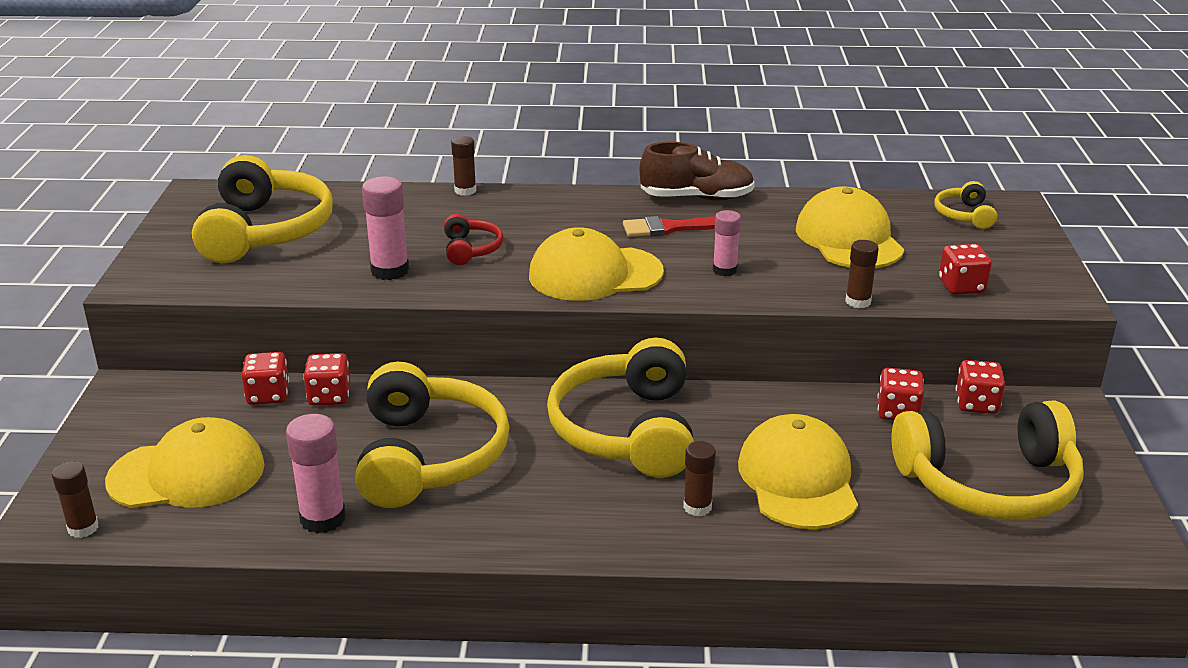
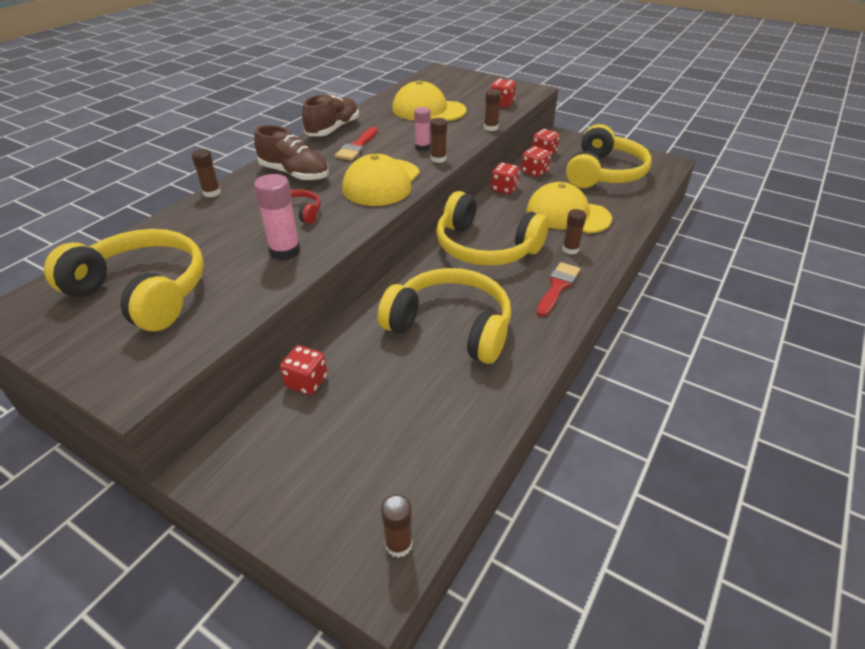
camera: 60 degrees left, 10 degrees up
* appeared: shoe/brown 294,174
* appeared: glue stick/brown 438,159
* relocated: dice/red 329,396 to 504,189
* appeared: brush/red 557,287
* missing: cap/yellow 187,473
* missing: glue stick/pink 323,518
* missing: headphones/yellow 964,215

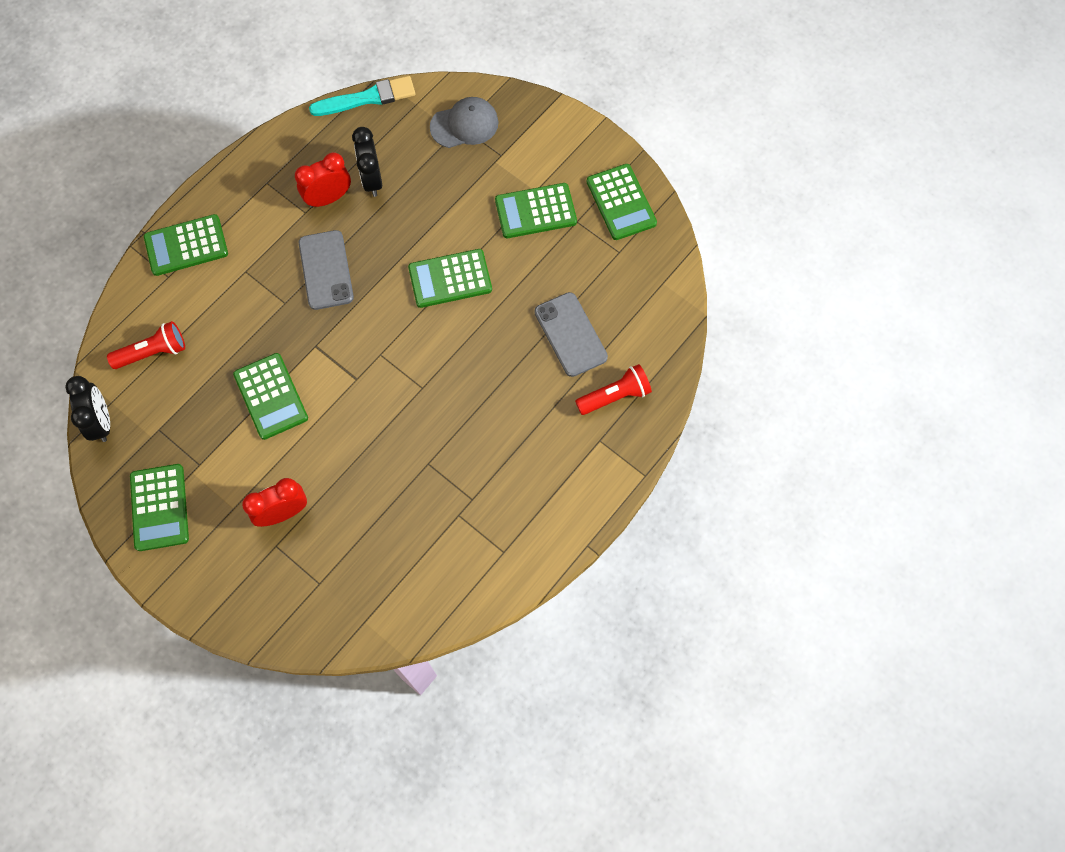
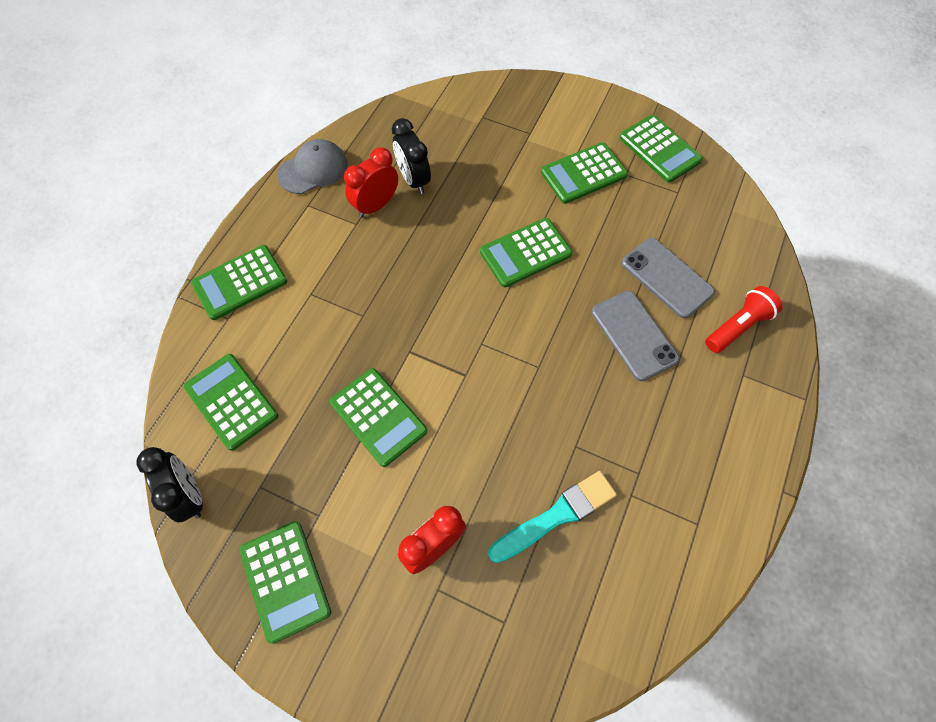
camera: 15 degrees left, 5 degrees down
* exchanged: flashlight/red 153,352 to calculator/green 231,401
* relocated: cap/grey 464,125 to 313,169
* relocated: brush/turquoise 367,98 to 556,516
* relocated: phone/grey 326,270 to 633,335

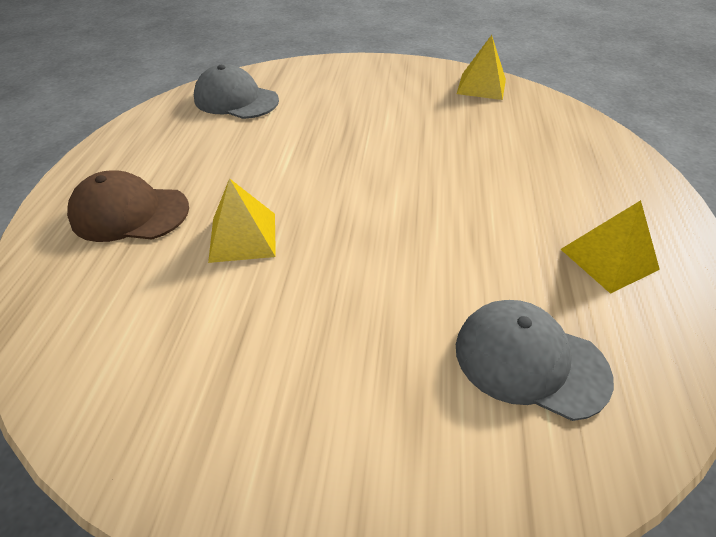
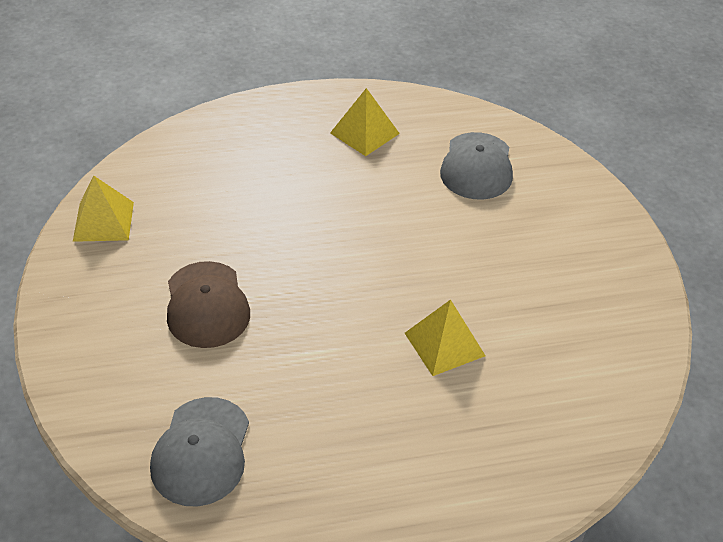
camera: 110 degrees left, 0 degrees up
* relocated: cap/brown 129,213 to 207,305

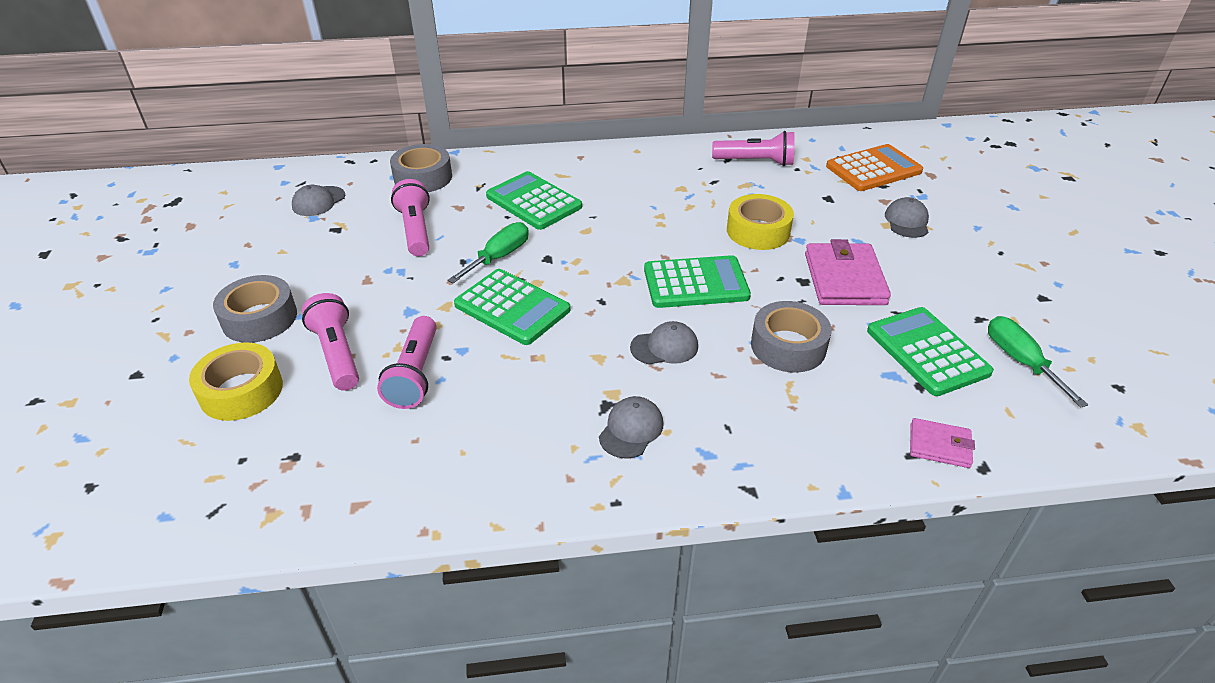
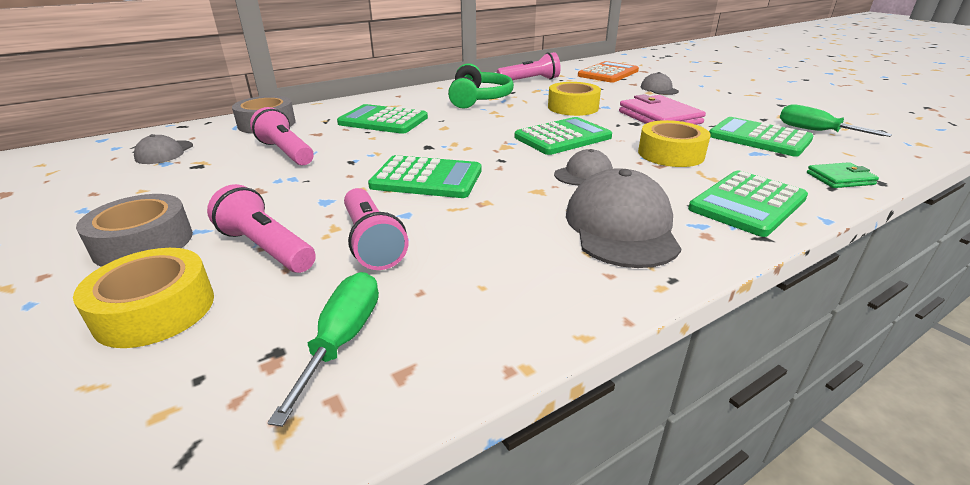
camera: 25 degrees left, 10 degrees down
* relocated: screwdriver/green 499,257 to 343,339
* appeared: headphones/green 478,99
* size: cap/grey 631,429 = 621,227 x1.87
* colour: tape/grey 788,346 to tape/yellow 670,154
* appeared: calculator/green 747,204
* colour: wallet/pink 939,446 to wallet/green 840,178

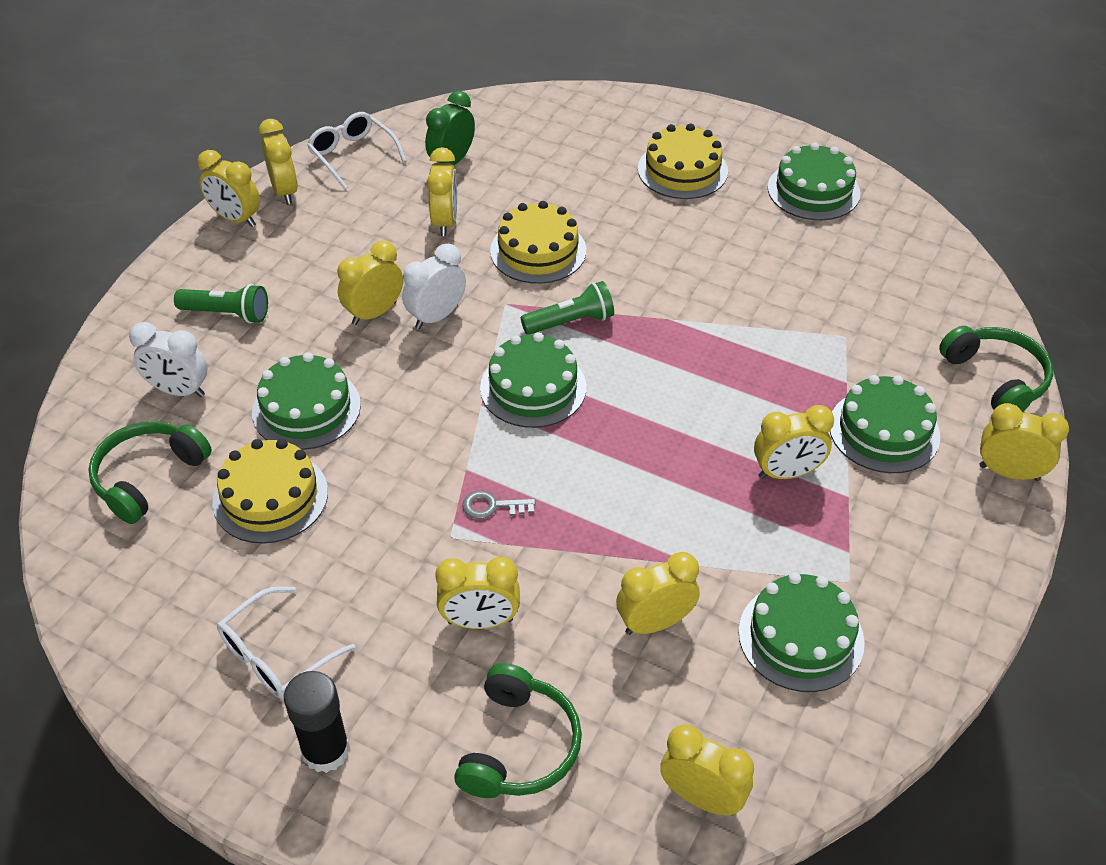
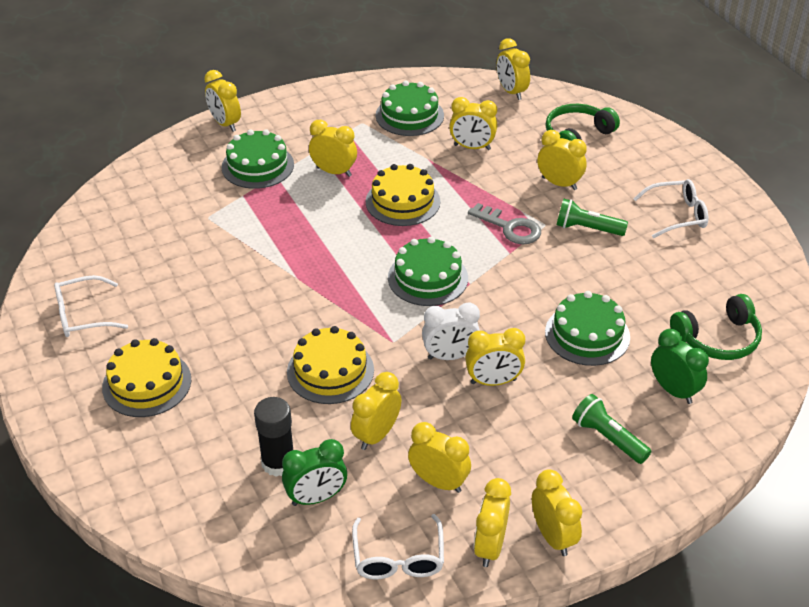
camera: 145 degrees left, 5 degrees down
* exchanged: cake/green 813,190 to glasses/white 82,315
* relocated: glue stick/black 325,750 to 278,463
* relocated: cake/yellow 270,497 to 402,201
* appeared: clock/yellow 438,482
* size: key/grey 492,506 = 510,228 x1.63
* relocated: flashlight/green 571,322 to 587,228
* colour: clock/white 179,390 to clock/green 673,390
* missing: headphones/green 996,378

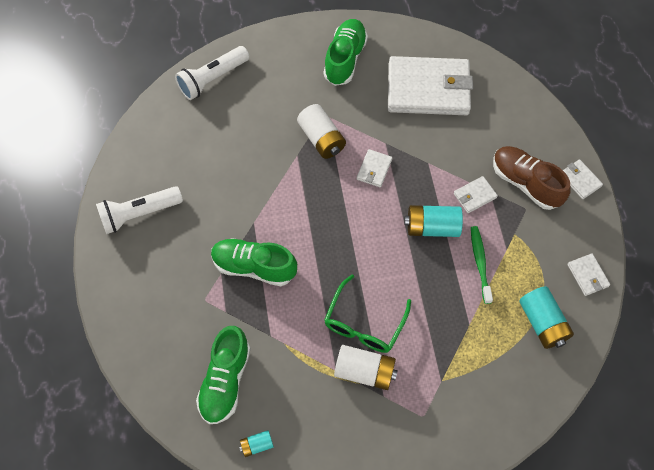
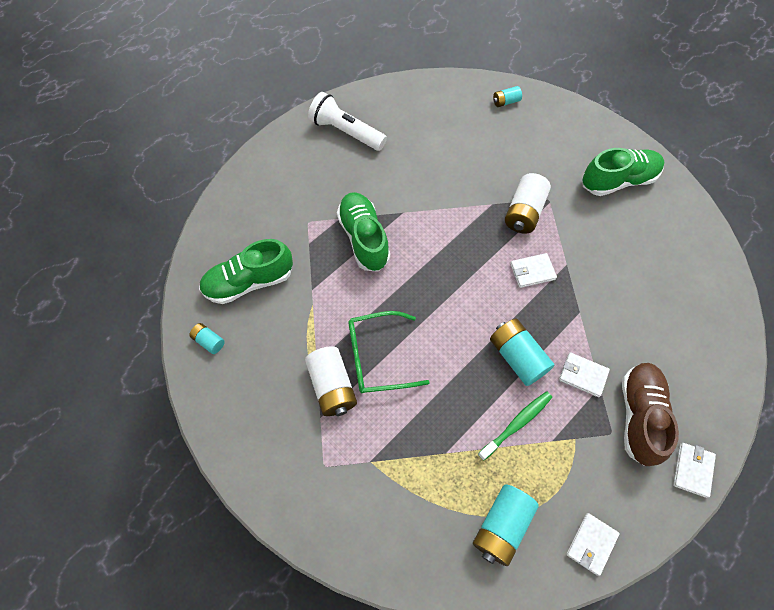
camera: 55 degrees right, 0 degrees up
* exchanged: flashlight/white 212,79 to battery/turquoise 506,102
* missing: wallet/white 428,89

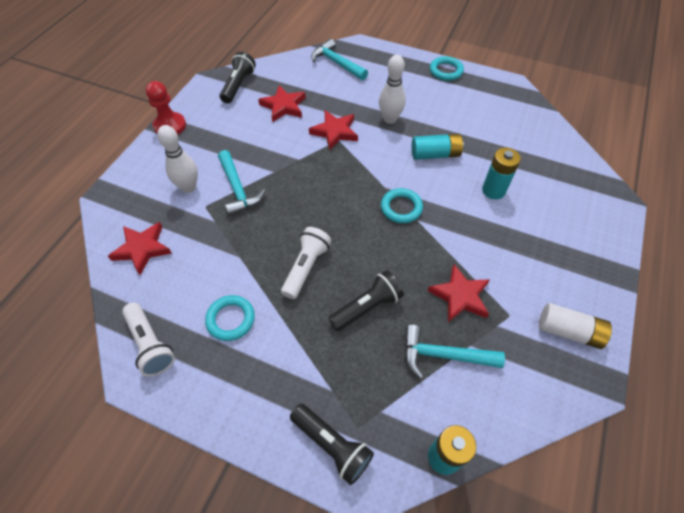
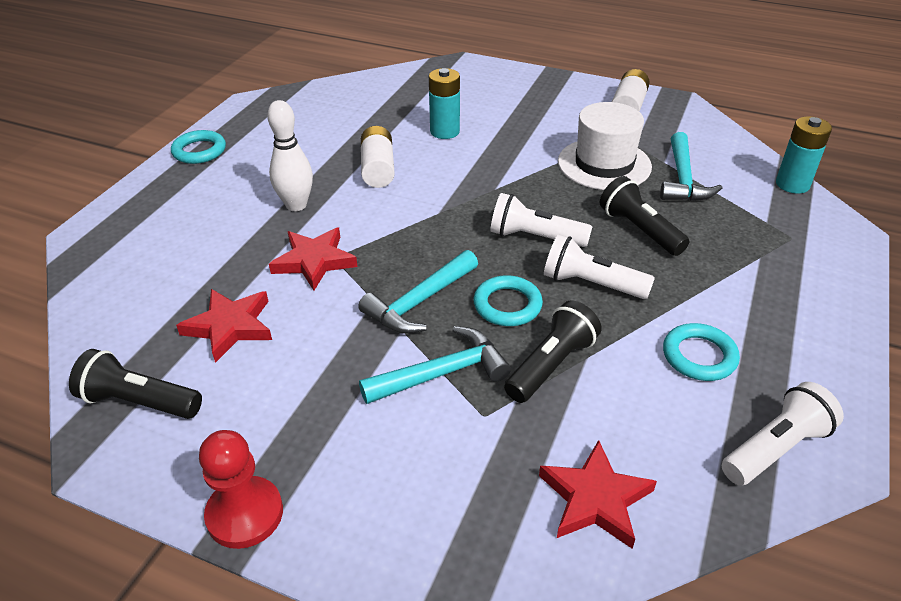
camera: 90 degrees left, 15 degrees down
* relocated: hammer/turquoise 336,63 to 419,302
* colour: battery/turquoise 435,154 to battery/white 378,169
* relocated: ring/turquoise 401,208 to 507,305
* appeared: flashlight/white 535,237
* relocated: flashlight/black 332,445 to 551,365
* exchanged: star/red 460,296 to hat/white 604,164
* missing: bowling pin/white 188,187

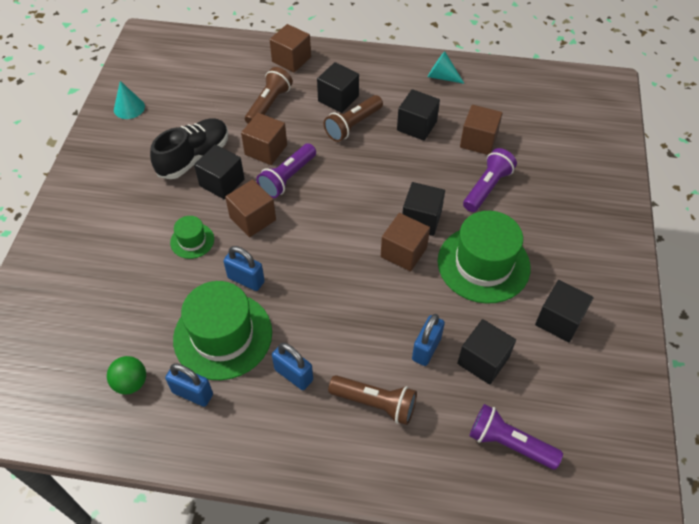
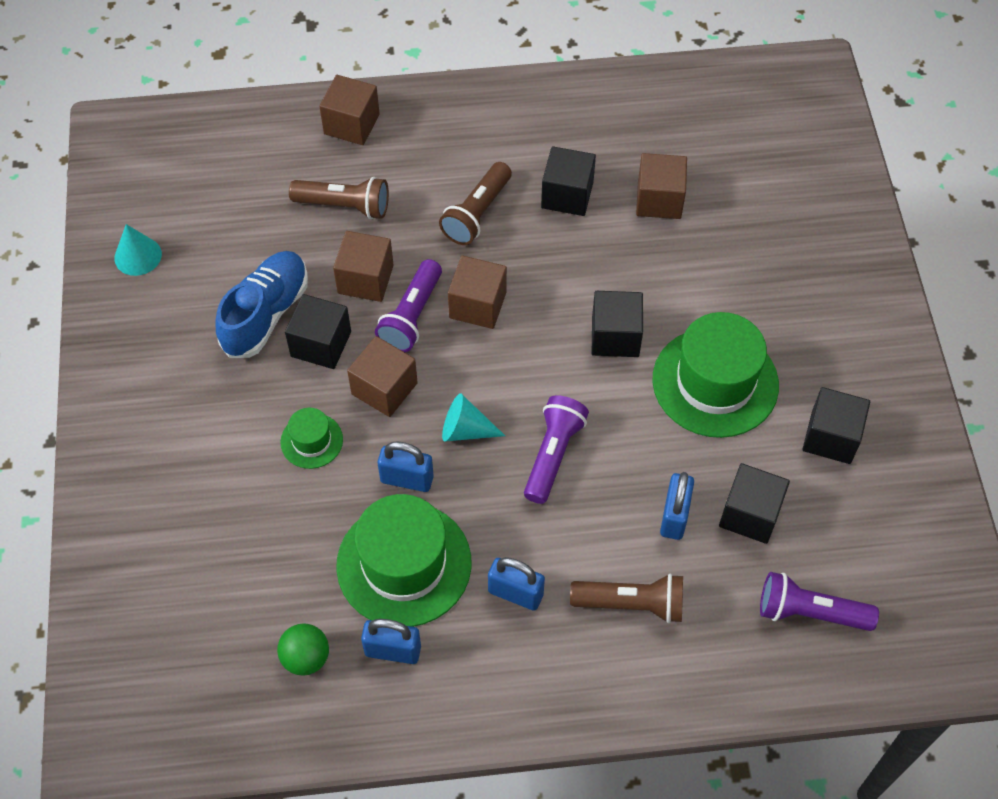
camera: 15 degrees left, 5 degrees up
* colour: shoe/black 194,157 to shoe/blue 266,314
* spun: flashlight/brown 269,104 = 344,206 90 degrees clockwise
* relocated: cone/turquoise 441,76 to 465,430
* relocated: cube/brown 403,252 to 477,305
* relocated: flashlight/purple 487,187 to 553,454
* missing: cube/black 338,98

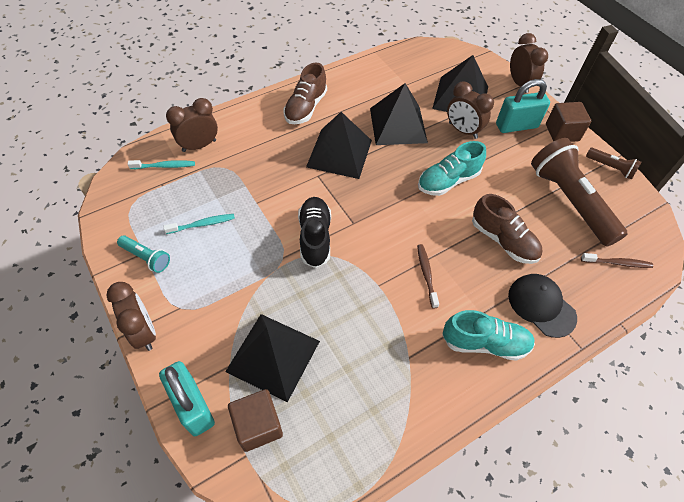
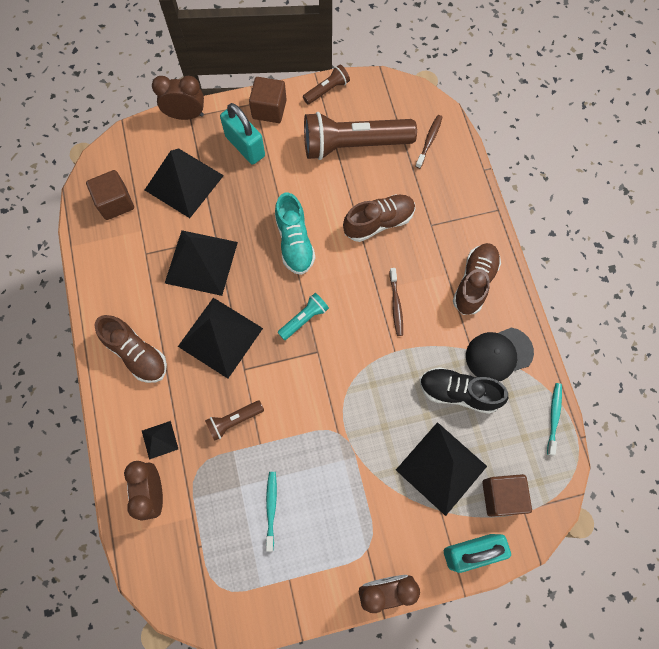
camera: 70 degrees left, 15 degrees up
* appeared: cube/brown 115,203
* appeared: pyramid/black 160,440
* appeared: flashlight/brown 234,421
* spun: padlock/turquoise 516,126 = 245,146 45 degrees counterclockwise
* relocated: flashlight/turquoise 146,257 to 304,319
* spun: toothbrush/brown 426,275 = 396,304 105 degrees counterclockwise
* relocated: shoe/black 315,237 to 458,393
* colour: shoe/turquoise 484,343 to shoe/brown 474,283
* relocated: cap/black 541,305 to 498,354
* relocated: toothbrush/turquoise 164,166 to 553,417
* missing: clock/brown 462,130

